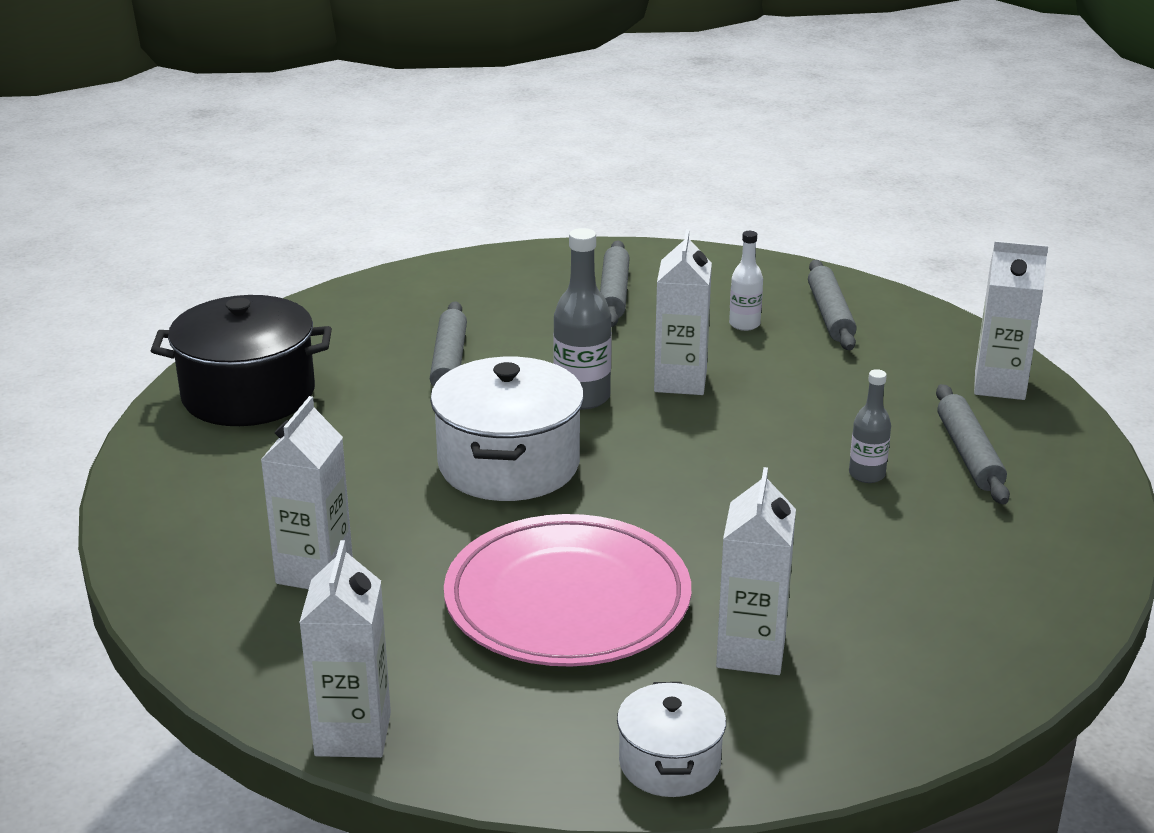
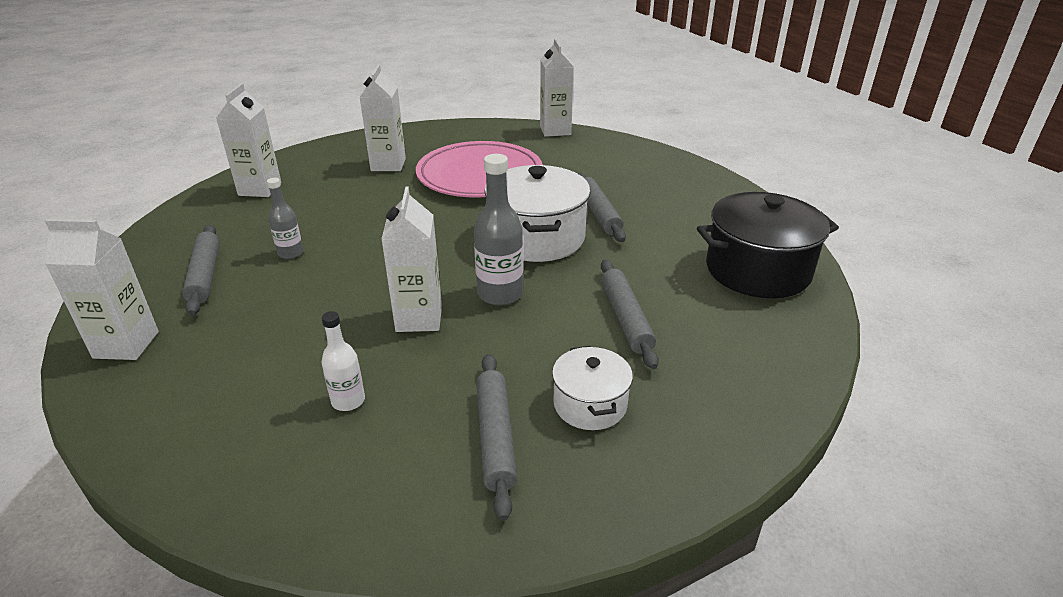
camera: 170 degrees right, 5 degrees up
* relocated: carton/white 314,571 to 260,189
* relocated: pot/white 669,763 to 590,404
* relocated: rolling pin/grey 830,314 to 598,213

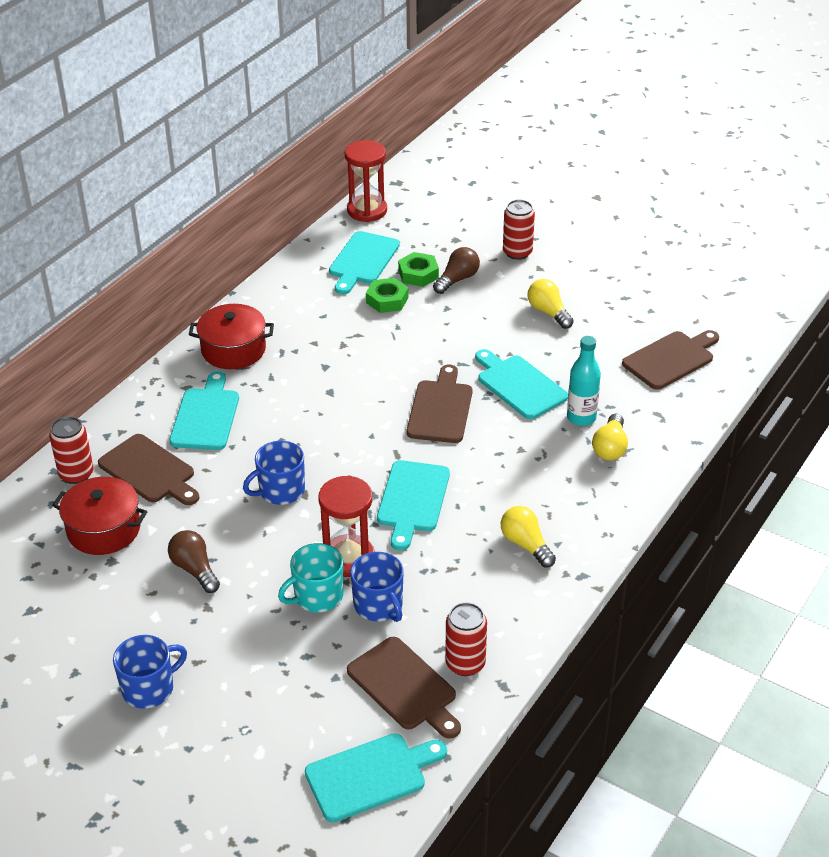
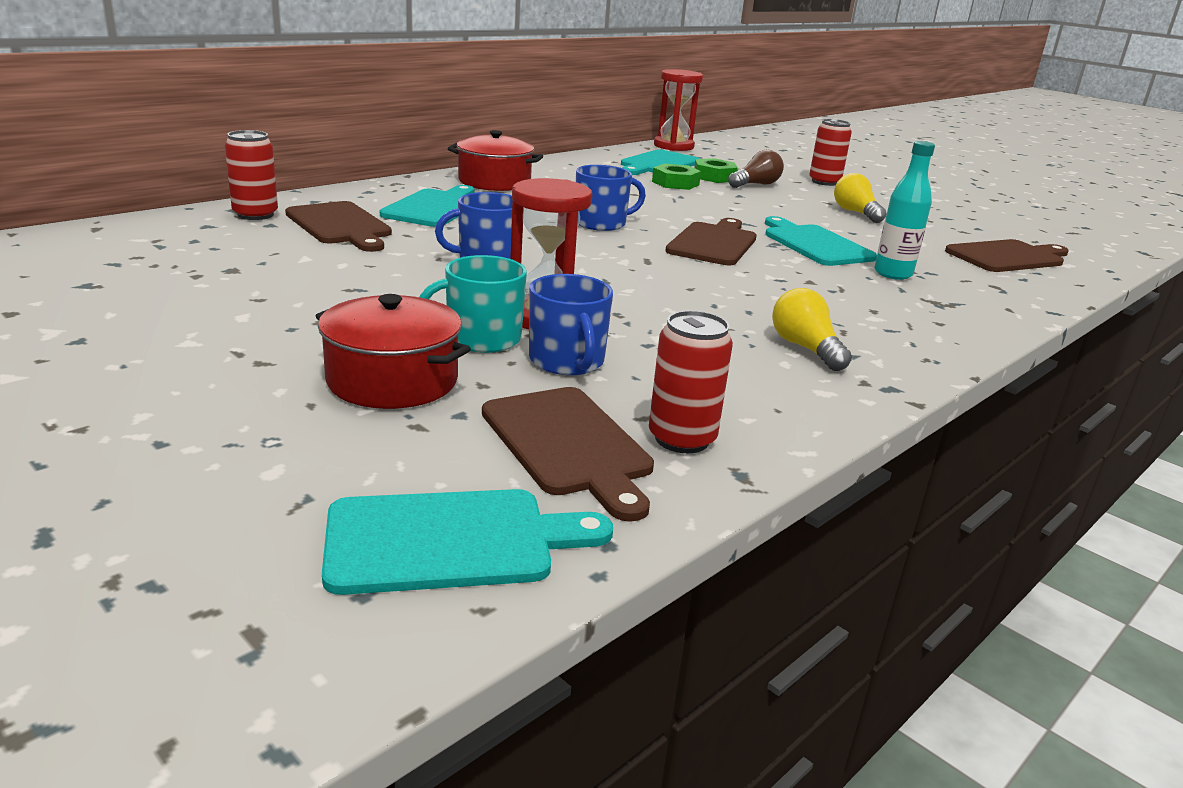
camera: 10 degrees right, 15 degrees down
* relocated: pot/red 104,529 to 392,380
* relocated: mug/blue 149,688 to 601,223
* missing: light bulb/brown 195,569
* missing: cutting board/turquoise 412,500
* missing: light bulb/yellow 610,447

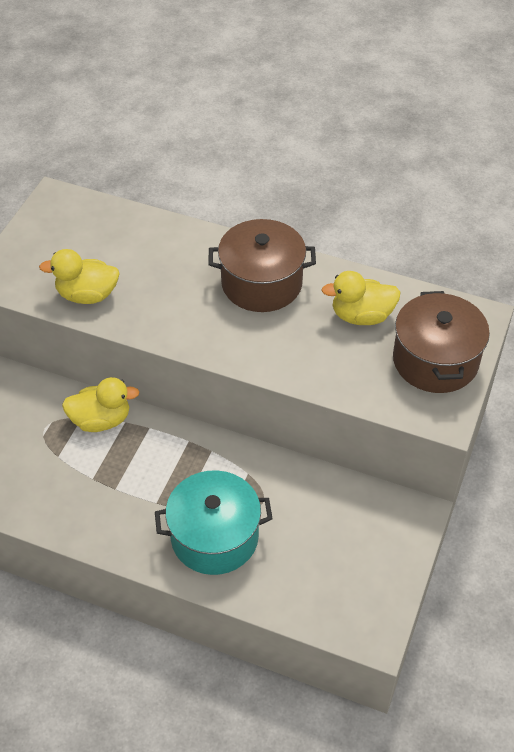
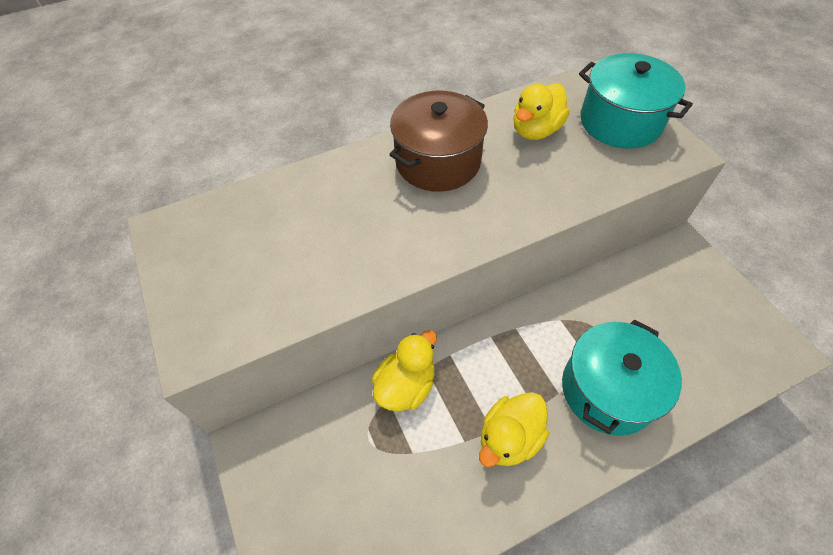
camera: 45 degrees left, 5 degrees up
* relocated: duck/yellow 87,295 to 509,438
* colour: pot/brown 435,360 to pot/turquoise 620,122

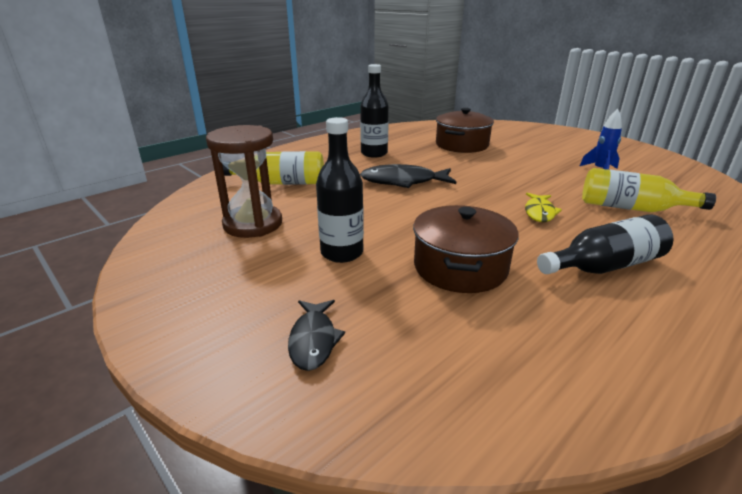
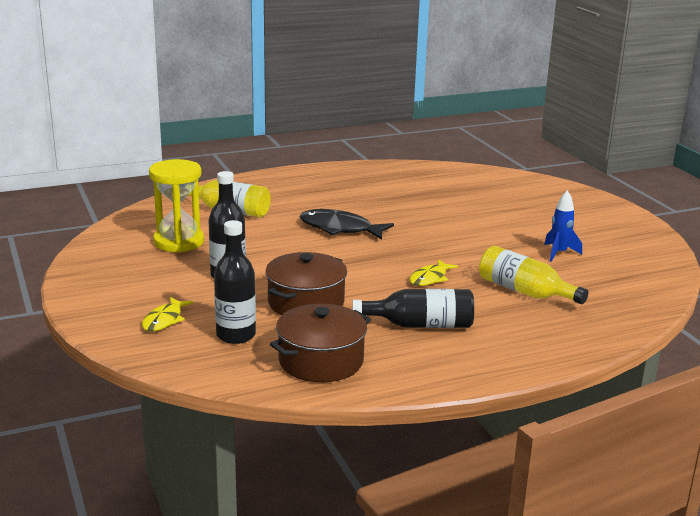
camera: 20 degrees right, 5 degrees down
* colour: fish/black 313,340 to fish/yellow 164,320
* colour: hourglass/brown 253,224 to hourglass/yellow 179,242
* relocated: bottle/black 374,153 to 236,335
* relocated: pot/brown 462,145 to 321,361

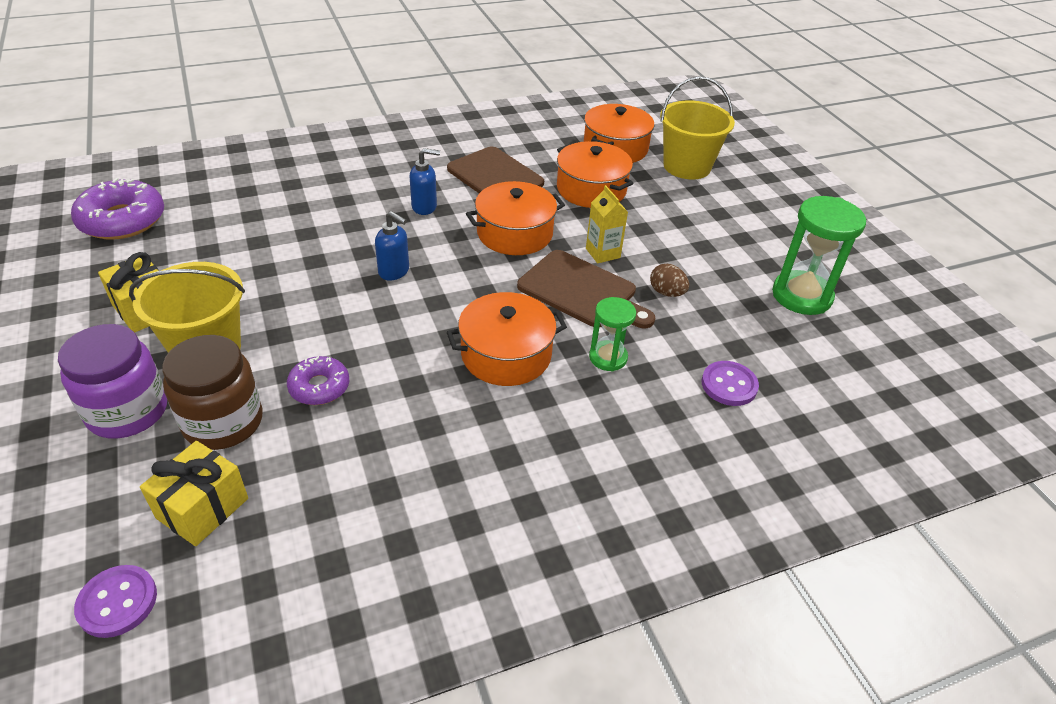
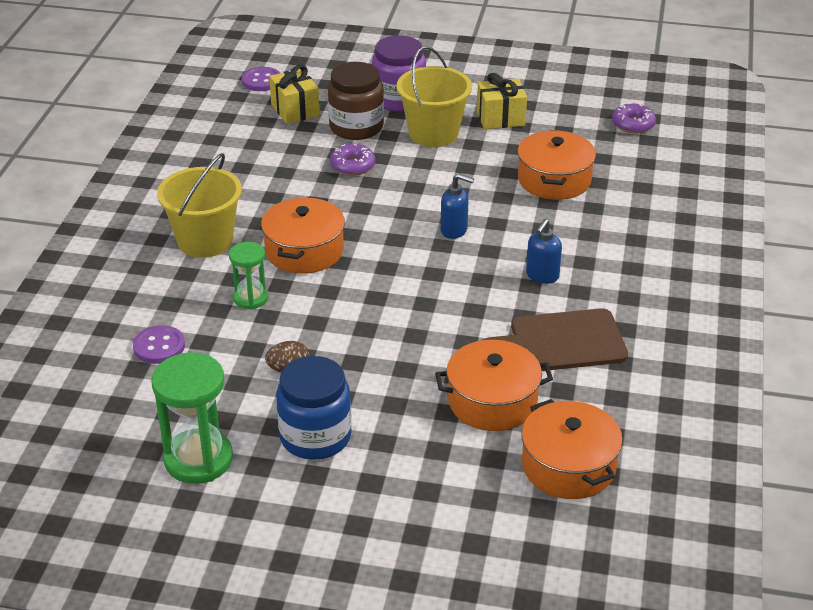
camera: 125 degrees right, 5 degrees down
* relocated: bucket/yellow 687,166 to 205,241
* appeared: jar/blue 315,437
* spun: soap dispenser/blue 394,271 = 454,230 135 degrees counterclockwise
* relocated: pot/orange 514,233 to 554,180
* size: donut/purple 122,220 = 633,124 x0.58
* missing: cutting board/brown 581,291
* missing: carton/yellow 602,253

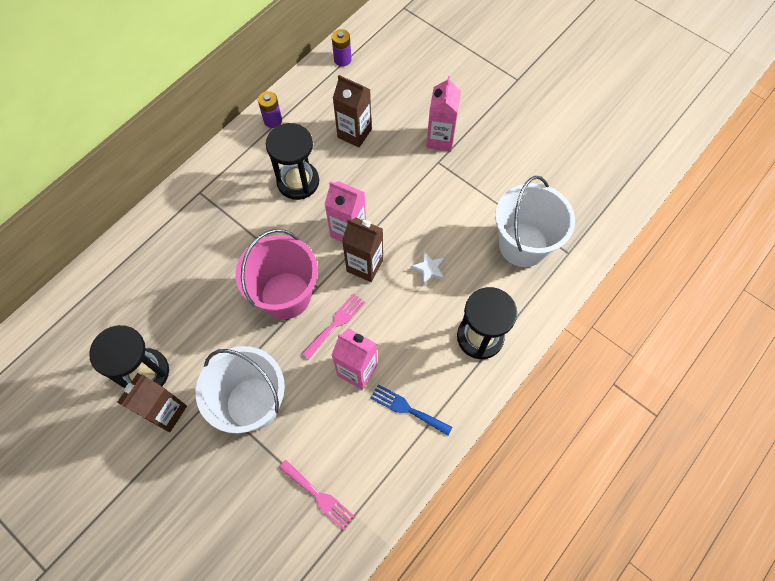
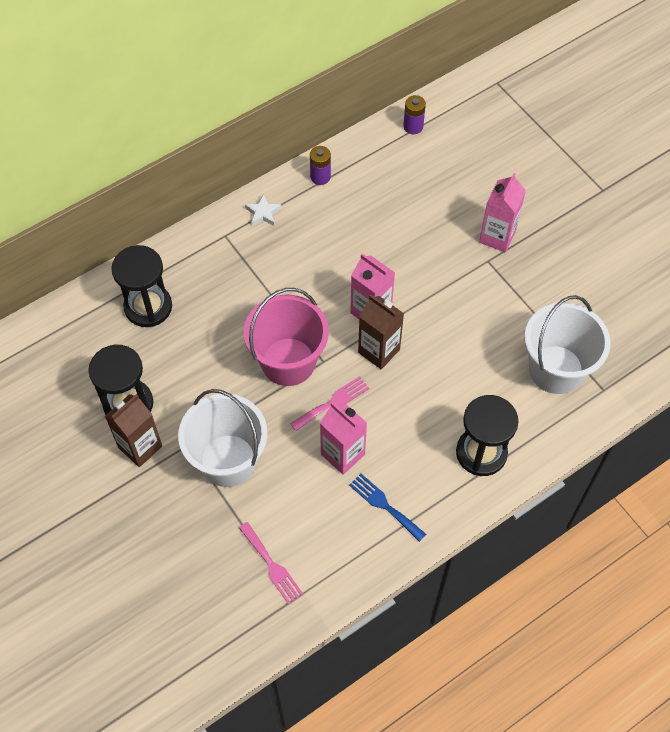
camera: 15 degrees right, 5 degrees down
* relocated: hourglass/black 298,182 to 148,307
* relocated: star/white 429,269 to 263,213
* missing: carton/brown 354,133

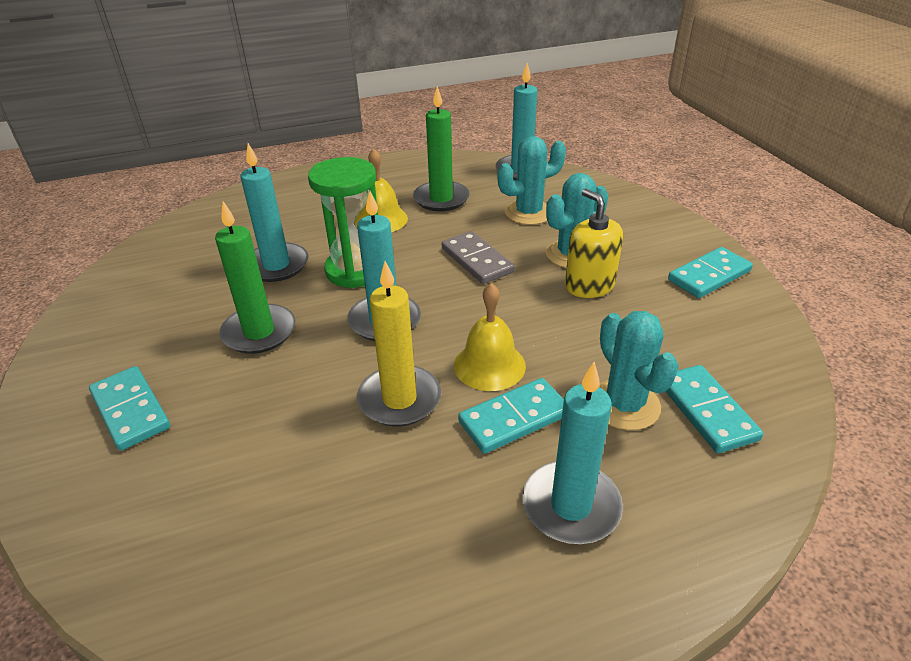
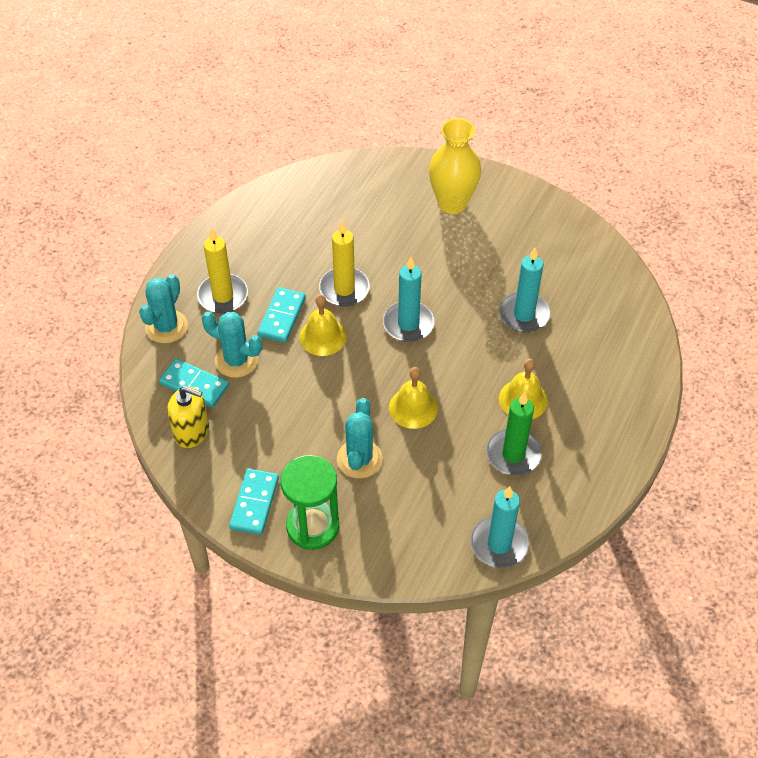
camera: 135 degrees right, 15 degrees up
* relocated: cactus/turquoise 528,213 to 166,327
* relocated: soap dispenser/yellow 589,285 to 191,431
* colour: candle/turquoise 571,506 to candle/yellow 223,296
* relocated: hourglass/green 355,270 to 313,526
* exchanged: domino/grey 477,260 to bell/yellow 413,407
* exchanged: domino/turquoise 130,410 to vase/yellow 452,203
* missing: candle/green 259,332

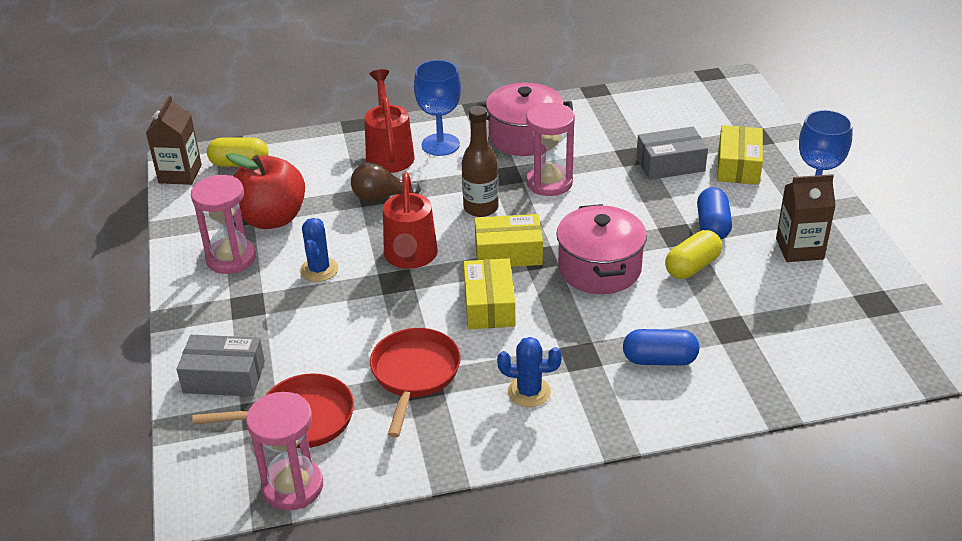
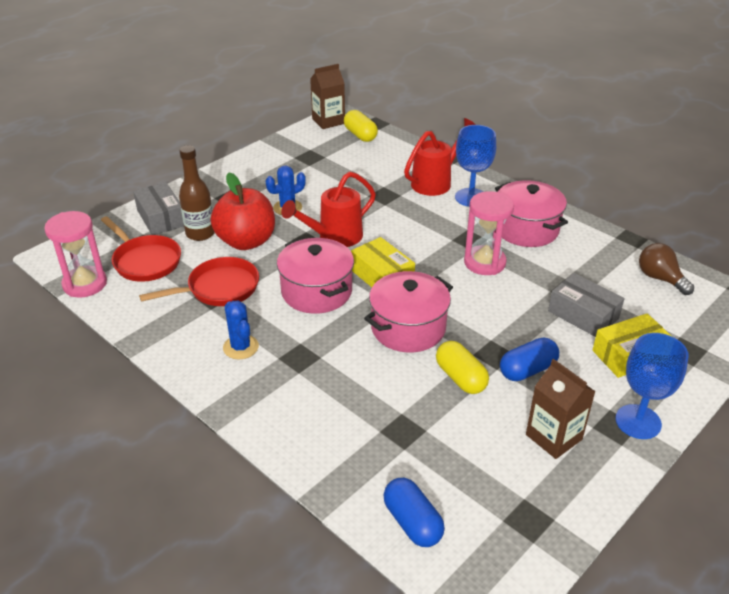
camera: 55 degrees right, 0 degrees up
* relocated: bottle/brown 481,208 to 200,233
* relocated: apple/red 272,218 to 246,241
* exchanged: box/yellow 489,305 to pot/pink 316,291
* relocated: capsule/blue 659,360 to 412,522
* spun: capsule/yellow 692,267 = 460,378 45 degrees clockwise
* relocated: light bulb/brown 381,197 to 660,278
* missing: hourglass/pink 231,258

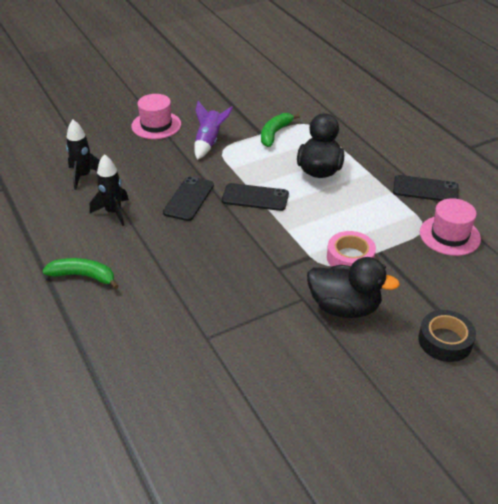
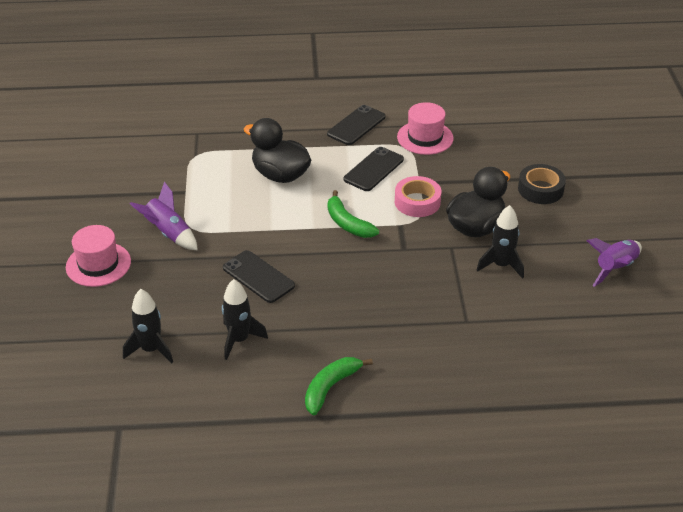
camera: 65 degrees left, 0 degrees up
* relocated: banana/green 275,133 to 348,223
* relocated: phone/black 255,197 to 373,169
* appeared: rocket/black 501,265
* appeared: rocket/purple 615,268

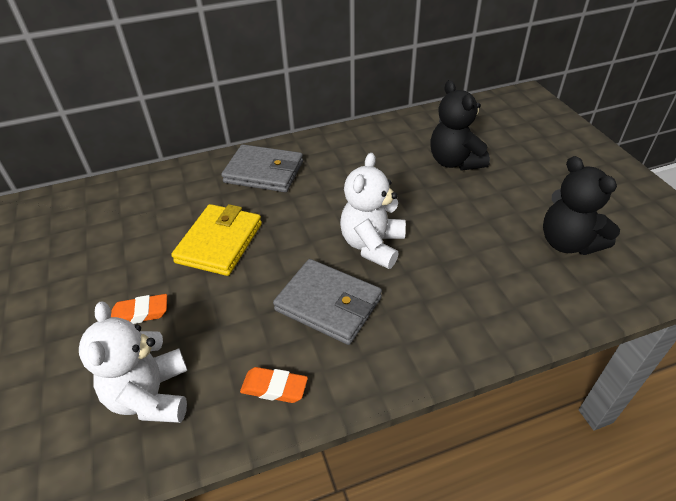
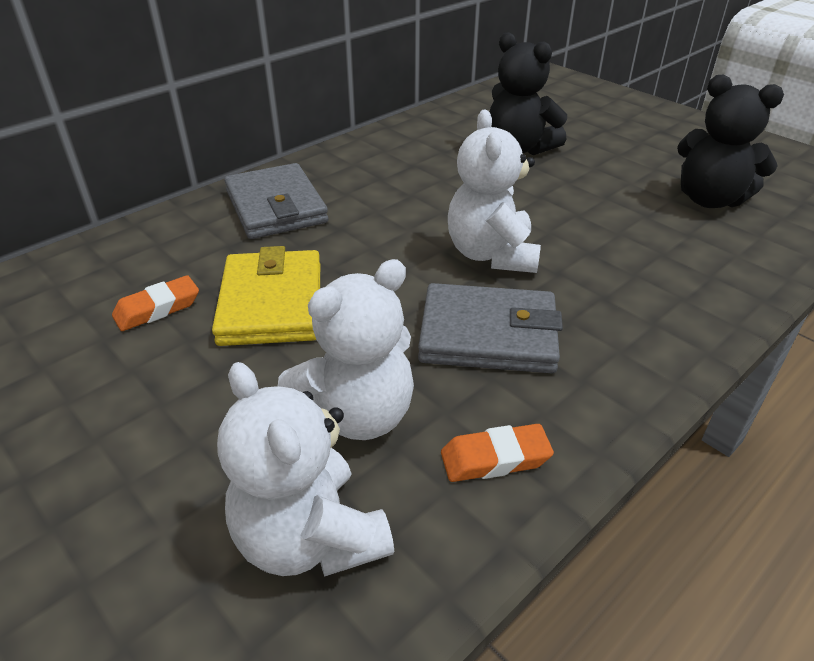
camera: 25 degrees left, 5 degrees down
* relocated: eraser/orange 140,313 to 157,309
* spun: wallet/grey 264,172 = 276,207 75 degrees clockwise
* appeared: teddy bear/white 357,415

